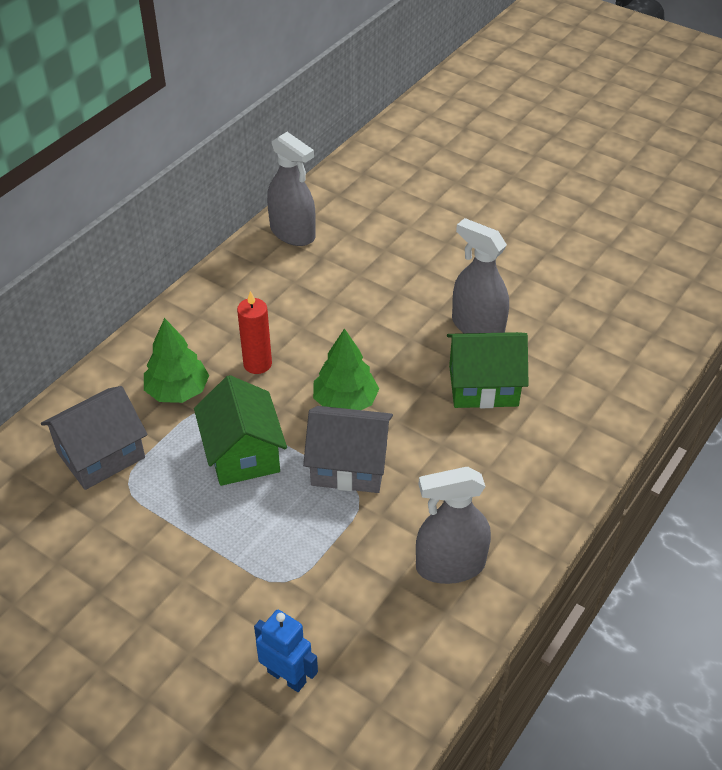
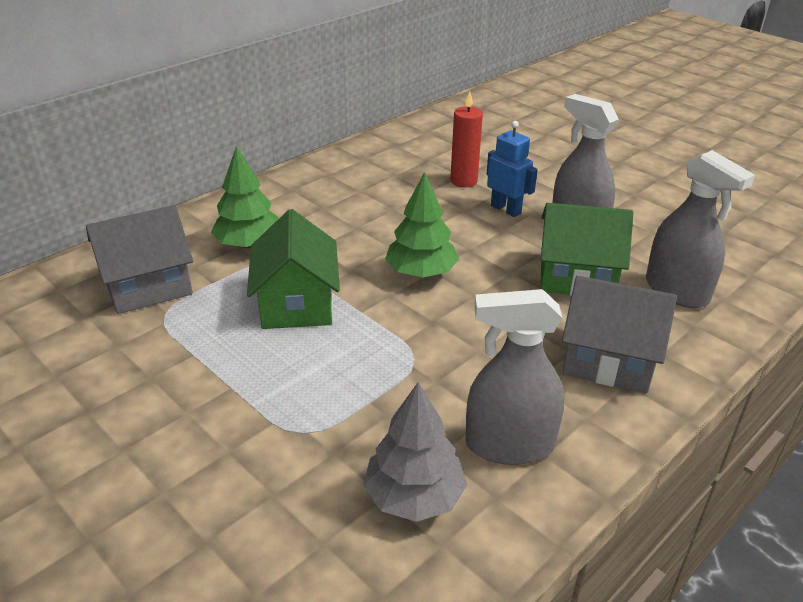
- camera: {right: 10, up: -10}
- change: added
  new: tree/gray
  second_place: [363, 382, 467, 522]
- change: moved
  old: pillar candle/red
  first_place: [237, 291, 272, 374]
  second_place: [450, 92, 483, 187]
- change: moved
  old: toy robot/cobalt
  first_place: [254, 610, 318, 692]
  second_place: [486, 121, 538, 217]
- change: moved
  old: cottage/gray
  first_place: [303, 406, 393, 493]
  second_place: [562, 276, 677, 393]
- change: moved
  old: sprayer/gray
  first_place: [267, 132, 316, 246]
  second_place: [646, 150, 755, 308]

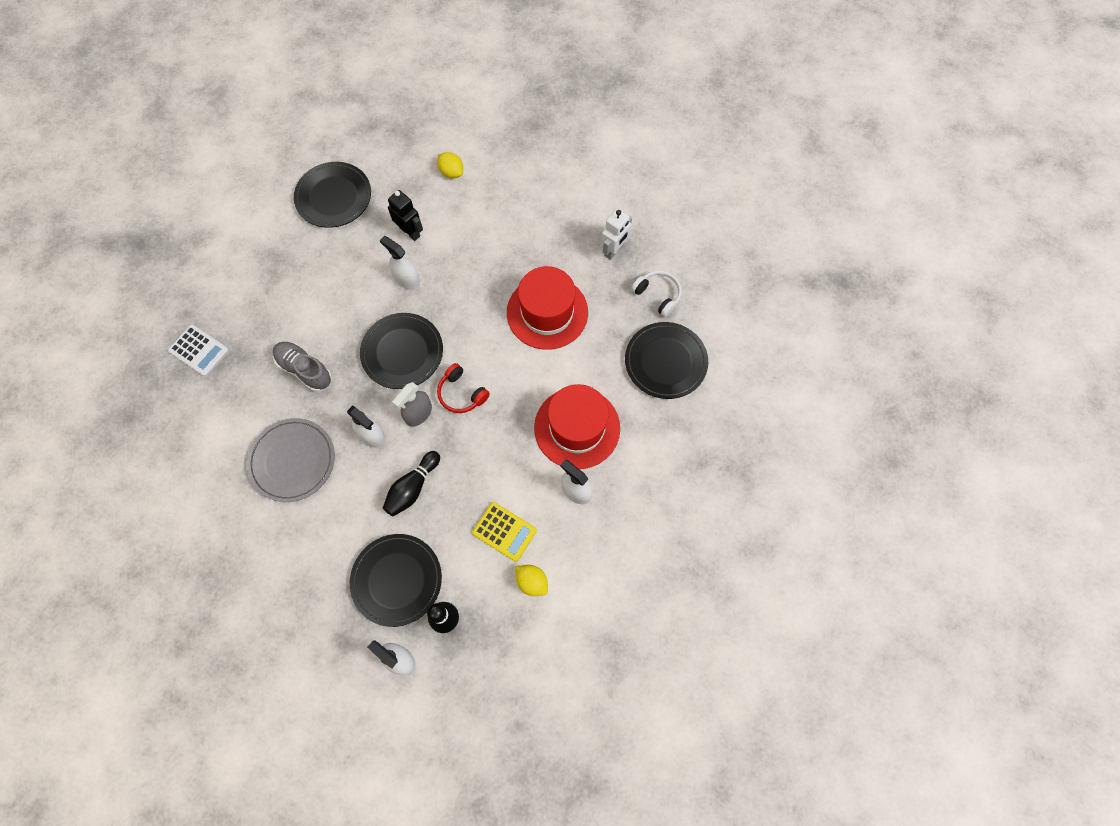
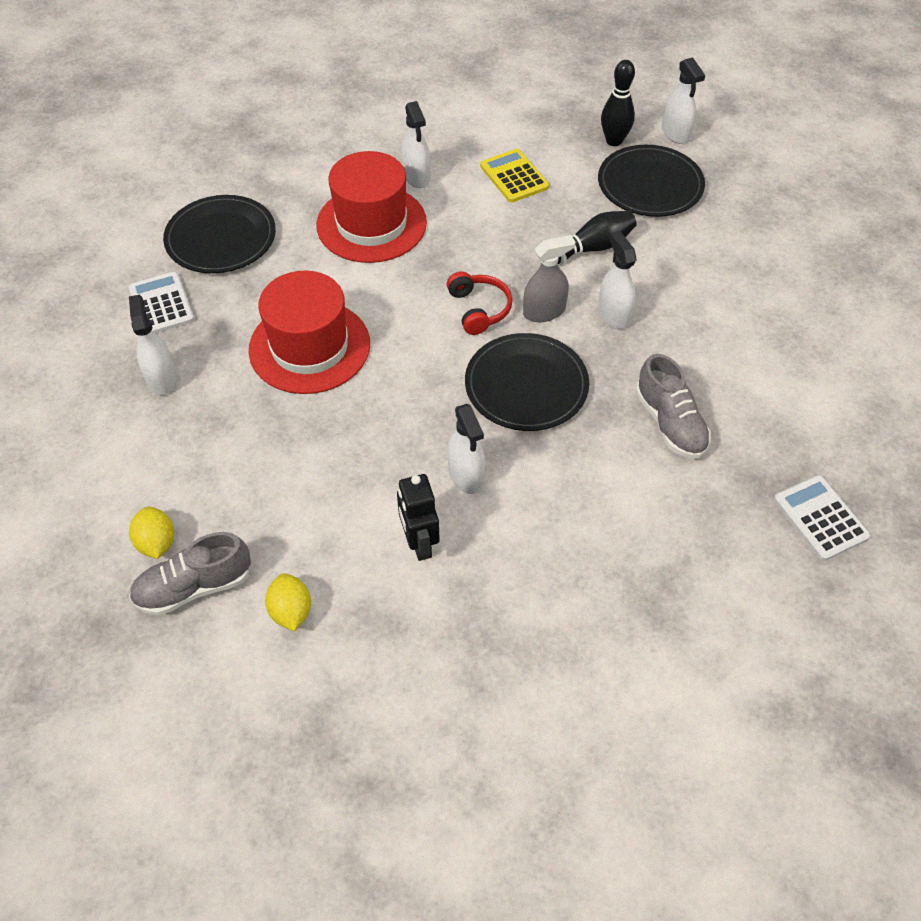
- camera: {right: -150, up: -15}
- change: replaced
  old: headset/snow-white
  new: adding machine/snow-white
  first_place: [631, 270, 682, 317]
  second_place: [128, 272, 194, 333]
- change: replaced
  old: toy robot/snow-white
  new: sprayer/snow-white
  first_place: [601, 209, 632, 260]
  second_place: [129, 295, 177, 395]
- change: moved
  old: toy lemon/golden
  first_place: [516, 565, 548, 596]
  second_place: [129, 507, 174, 559]
- change: added
  new: sneaker/gray
  second_place: [129, 532, 251, 616]
- change: removed
  old: plate/gray
  first_place: [247, 418, 335, 502]
- change: removed
  old: plate/black
  first_place: [294, 162, 371, 228]

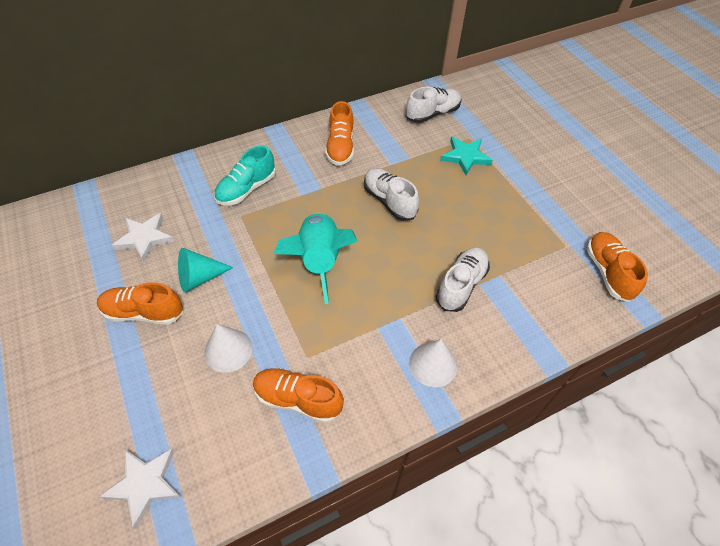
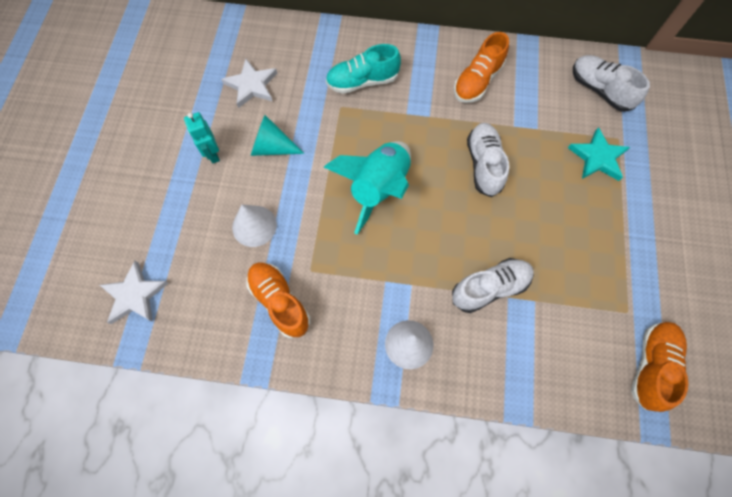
- camera: {right: 35, up: 15}
- change: replaced
  old: sneaker/orange
  new: toy robot/teal
  first_place: [97, 282, 183, 325]
  second_place: [184, 112, 220, 163]
- change: turned
  old: sneaker/snow-white
  first_place: [406, 87, 462, 123]
  second_place: [573, 55, 650, 112]
  degrees: -135

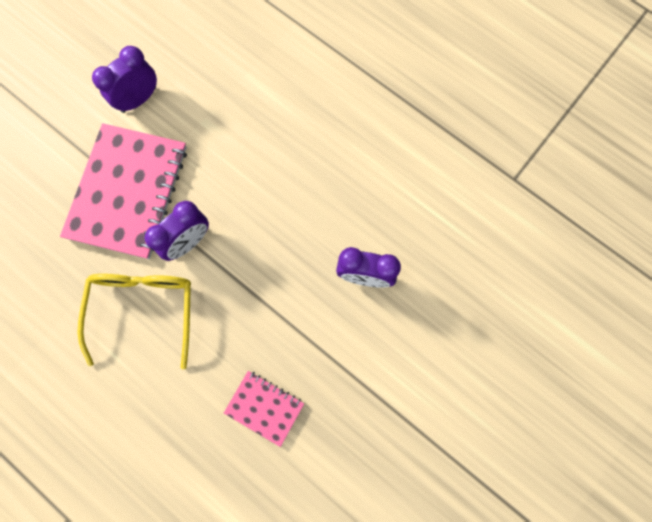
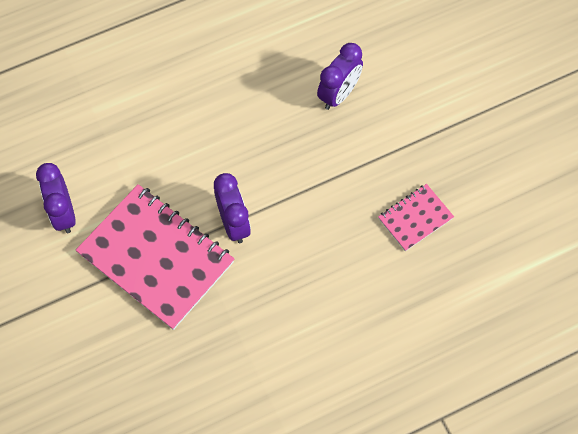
- camera: {right: -65, up: -10}
- change: removed
  old: spectacles/golden
  first_place: [77, 274, 191, 369]

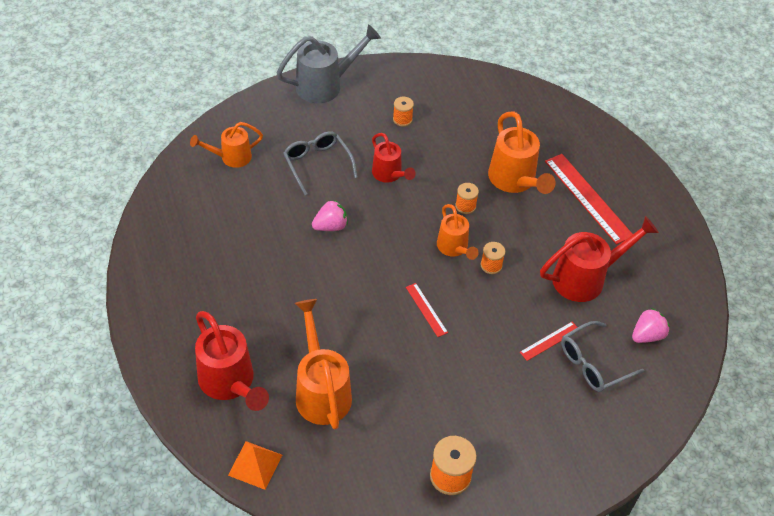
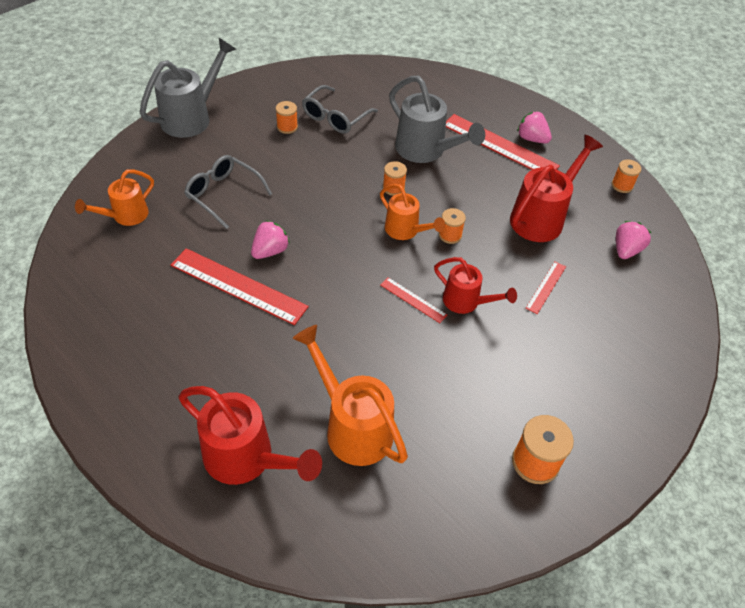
- camera: {right: -25, up: 0}
- change: added
  new: measuring stick/red
  second_place: [171, 248, 309, 325]
- change: moved
  old: spectacles/gray
  first_place: [561, 321, 644, 392]
  second_place: [302, 85, 378, 134]
- change: recoloured
  old: watering can/orange
  new: watering can/gray
  first_place: [488, 111, 556, 194]
  second_place: [389, 76, 485, 163]
- change: moved
  old: watering can/red
  first_place: [372, 133, 416, 183]
  second_place: [434, 257, 517, 314]
- change: added
  new: toy strawberry/pink
  second_place: [517, 111, 552, 144]
- change: added
  new: spool/orange
  second_place: [612, 159, 641, 193]
- change: removed
  old: pyramid shape/orange
  first_place: [228, 441, 282, 490]

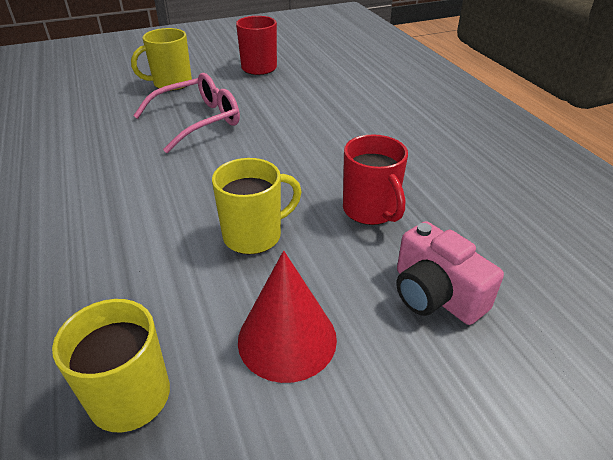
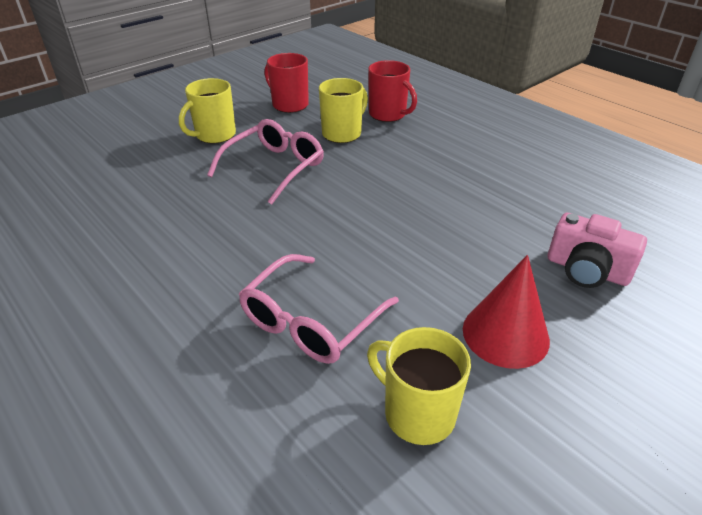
- camera: {right: -20, up: 0}
- change: added
  new: spectacles/pink
  second_place: [239, 254, 399, 364]
- change: moved
  old: mug/golden
  first_place: [212, 158, 302, 254]
  second_place: [319, 78, 368, 143]
- change: moved
  old: mug/red
  first_place: [343, 134, 408, 225]
  second_place: [368, 60, 417, 122]

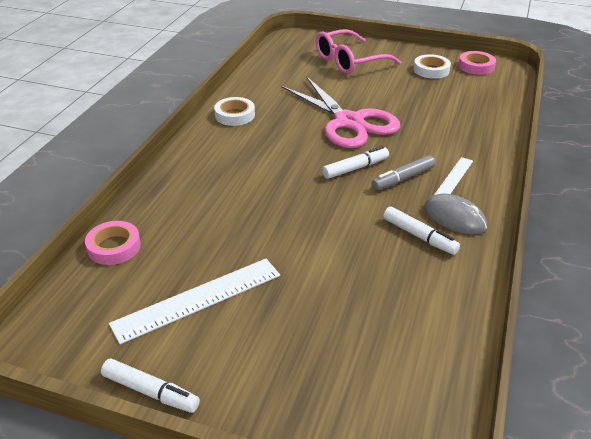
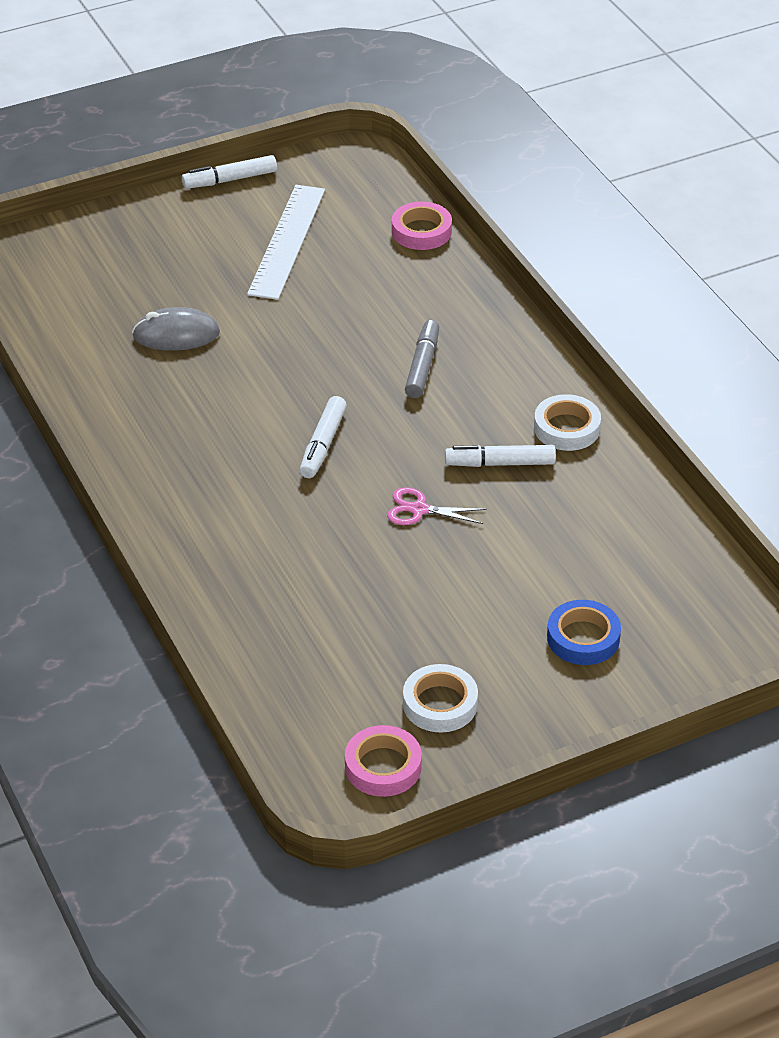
- camera: {right: 135, up: 5}
- change: moved
  old: mouse/gray
  first_place: [424, 193, 487, 235]
  second_place: [132, 307, 220, 351]
- change: resized
  old: pair of scissors/pink
  first_place: [281, 77, 401, 148]
  second_place: [387, 487, 487, 525]
  factor: 0.4
- change: moved
  old: marker pen/gray
  first_place: [372, 155, 435, 190]
  second_place: [405, 320, 439, 398]
- change: moved
  old: marker pen/snow-white
  first_place: [383, 206, 460, 255]
  second_place: [445, 445, 556, 467]
- change: replaced
  old: spectacles/pink
  new: roll of tape/cobalt
  first_place: [316, 29, 401, 74]
  second_place: [547, 600, 621, 665]
- change: removed
  old: measuring stick/snow-white
  first_place: [434, 157, 473, 195]

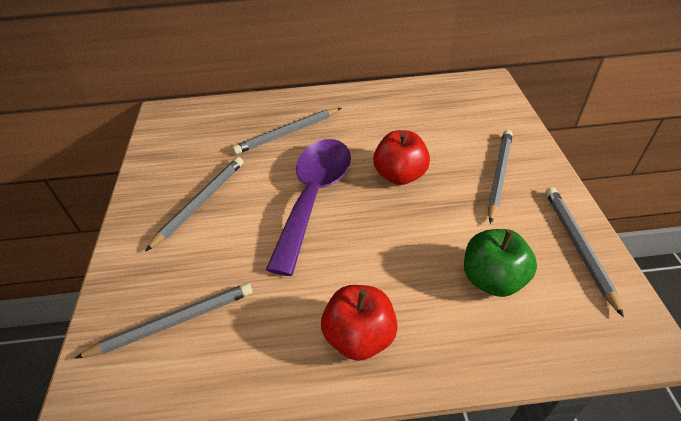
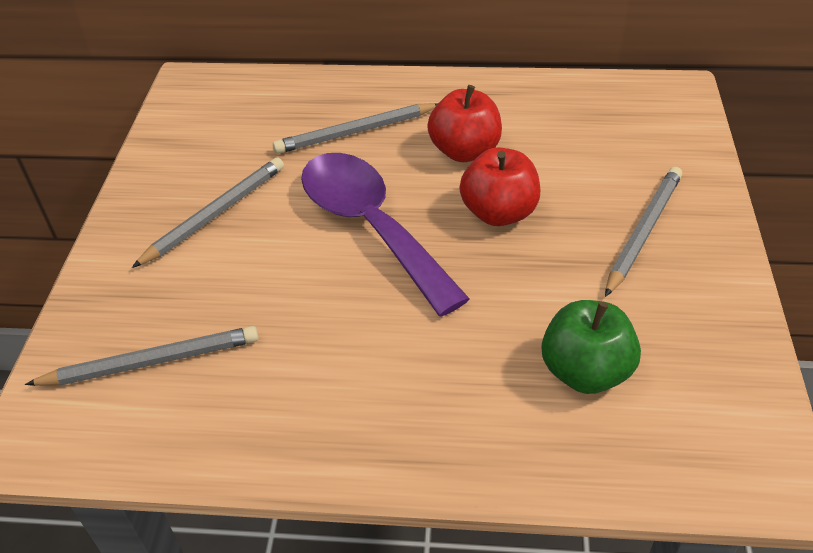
- camera: {right: 10, up: 0}
- change: turned
  old: tablespoon/royal purple
  first_place: [266, 139, 351, 276]
  second_place: [301, 153, 470, 317]
  degrees: -60
- change: moved
  old: apple fruit/red
  first_place: [321, 285, 398, 361]
  second_place: [427, 85, 502, 162]
- change: removed
  old: pencil/gray
  first_place: [546, 187, 624, 317]

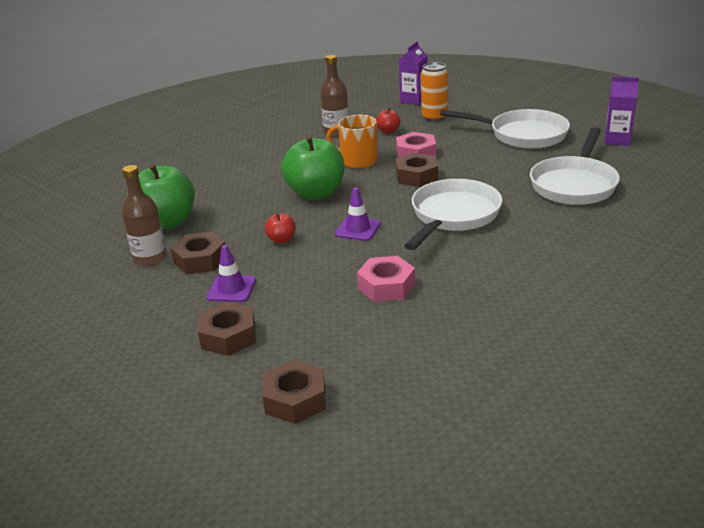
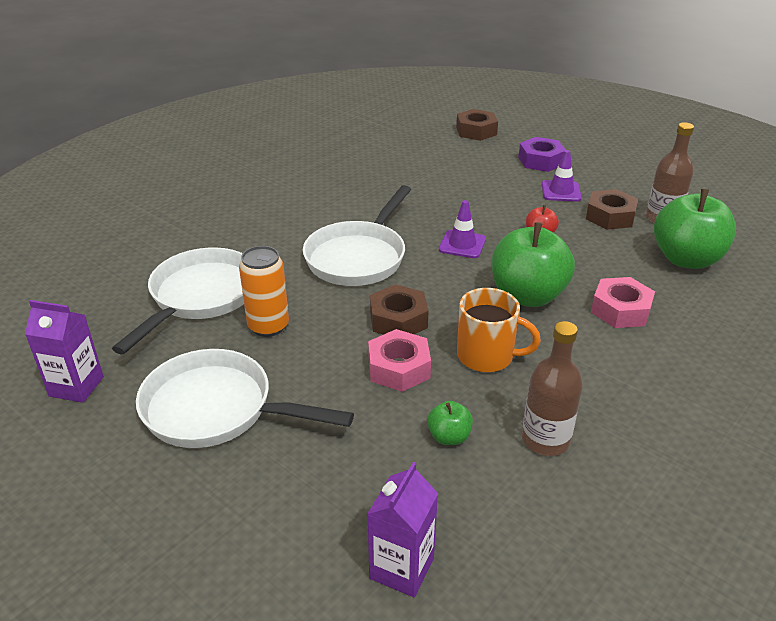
- camera: {right: 175, up: 5}
- change: moved
  old: tin/orange
  first_place: [421, 62, 448, 122]
  second_place: [239, 246, 289, 337]
- change: recoloured
  old: apple fruit/red
  new: apple fruit/emerald
  first_place: [376, 108, 400, 133]
  second_place: [427, 401, 473, 445]
- change: recoloured
  old: hex nut/russet
  new: hex nut/royal purple
  first_place: [198, 302, 256, 356]
  second_place: [518, 137, 566, 172]
- change: moved
  old: hex nut/pink
  first_place: [357, 256, 415, 302]
  second_place: [591, 277, 655, 328]

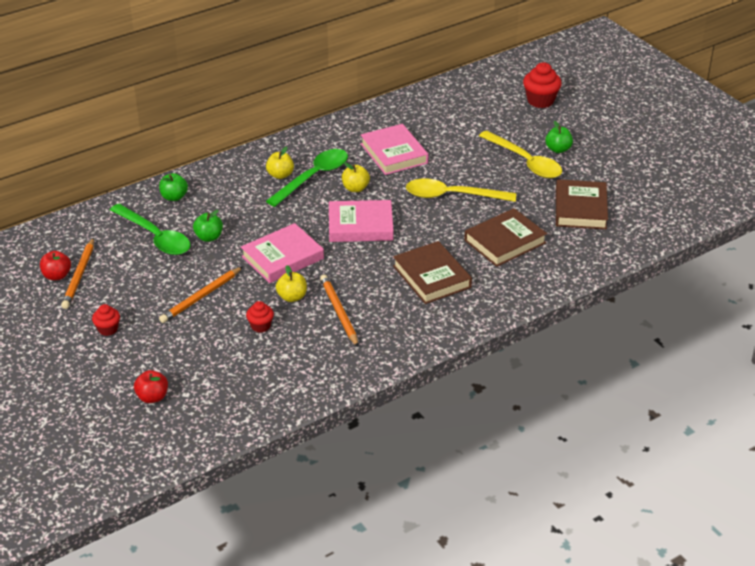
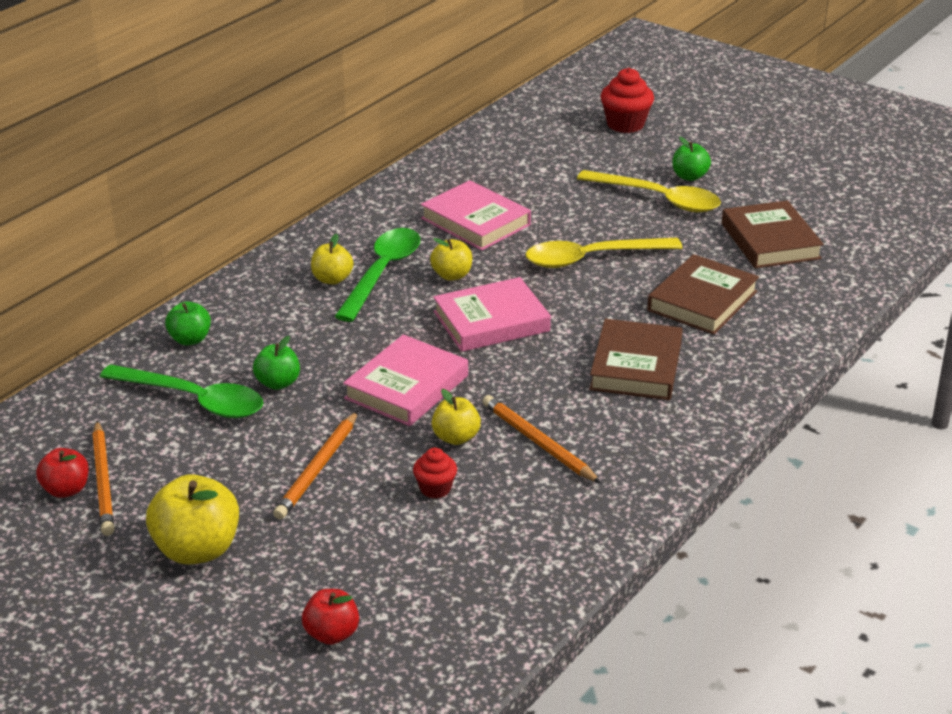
- camera: {right: -20, up: -5}
- change: replaced
  old: cupcake/red
  new: apple fruit/golden
  first_place: [92, 304, 120, 336]
  second_place: [146, 474, 239, 565]
- change: turned
  old: hardcover/russet
  first_place: [393, 241, 472, 304]
  second_place: [589, 319, 683, 400]
  degrees: 60

